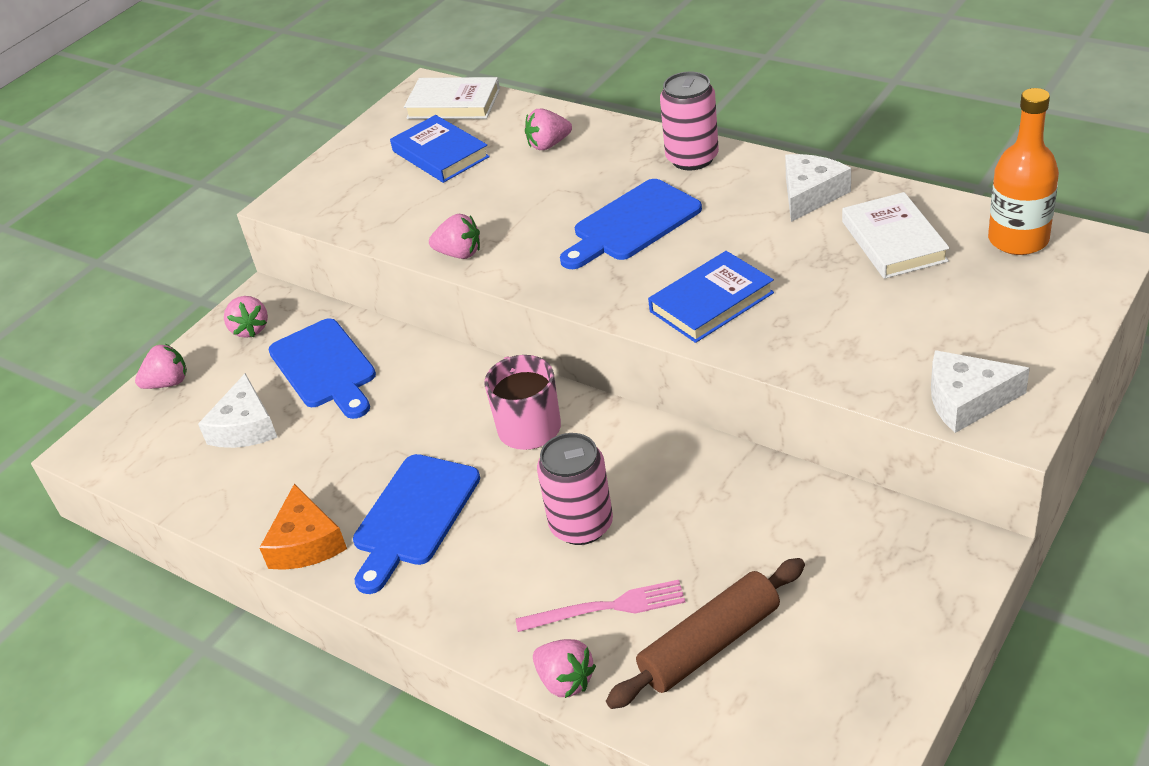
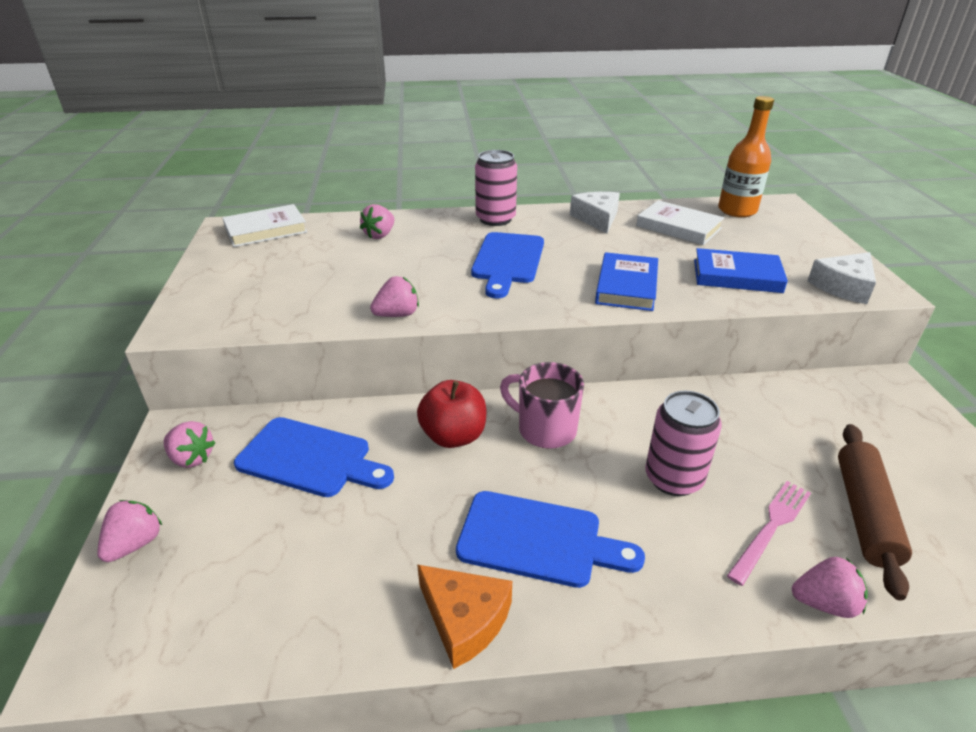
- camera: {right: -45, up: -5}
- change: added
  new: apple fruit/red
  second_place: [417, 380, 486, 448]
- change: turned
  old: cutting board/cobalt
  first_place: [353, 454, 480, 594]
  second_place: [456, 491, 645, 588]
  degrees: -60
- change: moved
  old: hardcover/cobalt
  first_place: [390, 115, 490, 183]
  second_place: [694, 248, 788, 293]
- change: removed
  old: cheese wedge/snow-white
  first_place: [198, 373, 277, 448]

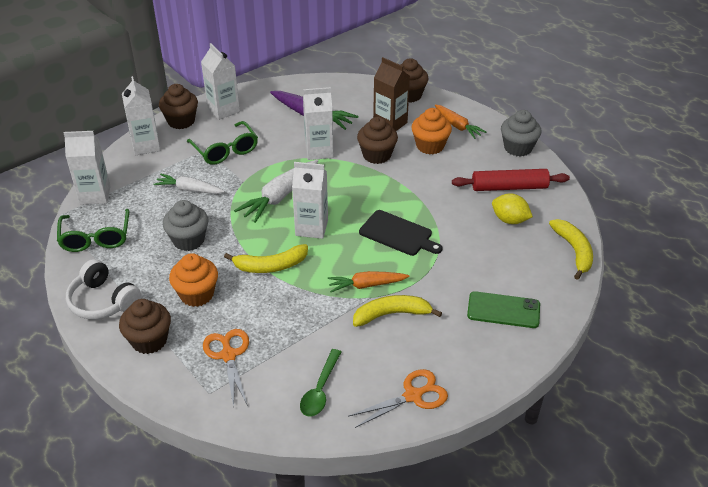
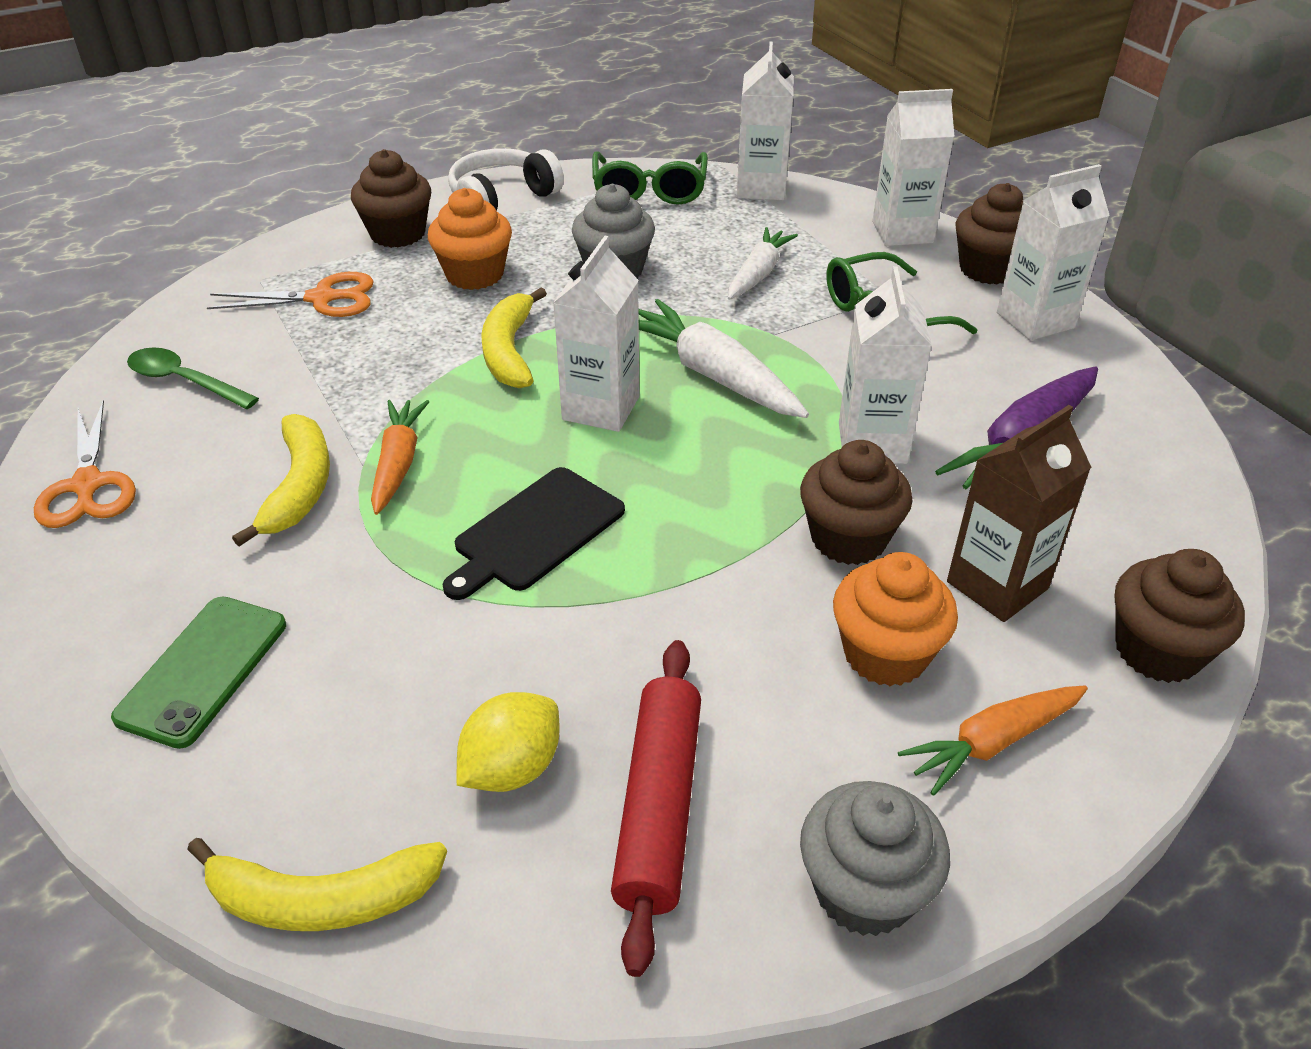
- camera: {right: 100, up: 0}
- change: turned
  old: spectacles/emerald
  first_place: [57, 209, 129, 252]
  second_place: [592, 151, 708, 205]
  degrees: -90

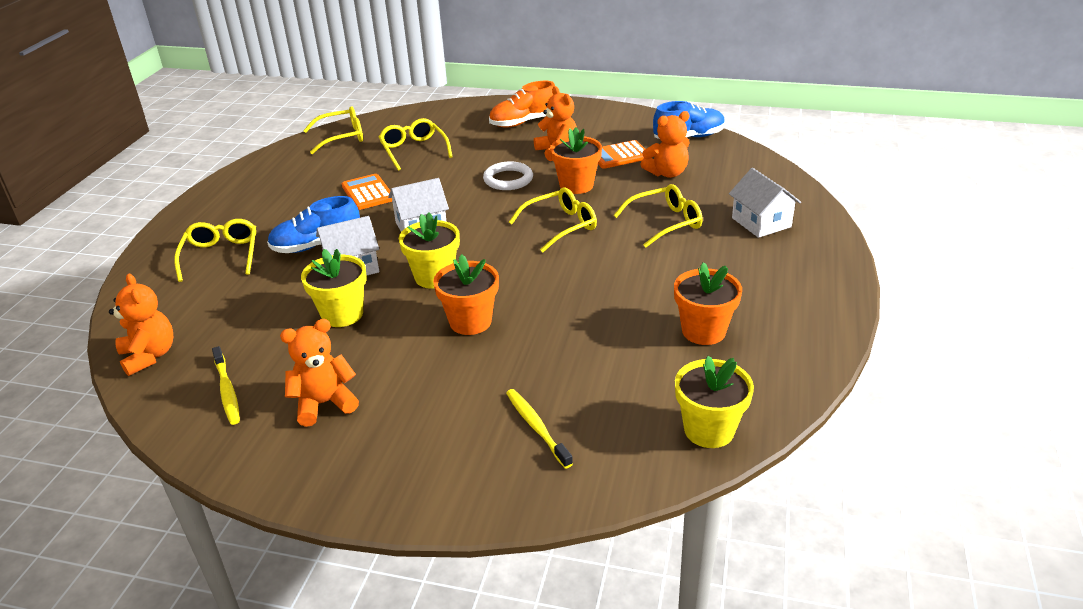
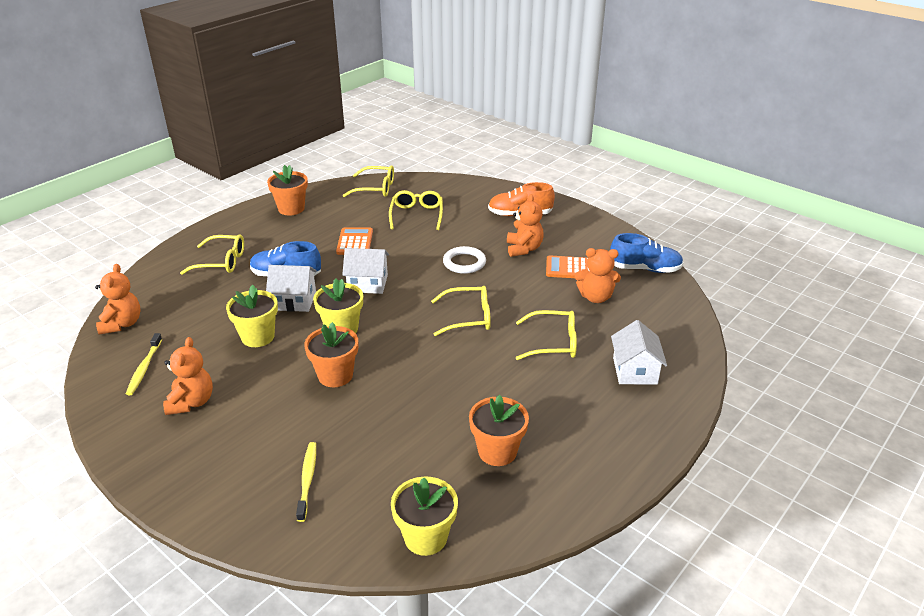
- camera: {right: 25, up: 0}
- change: turned
  old: teddy/orange
  first_place: [280, 319, 359, 427]
  second_place: [163, 337, 213, 415]
  degrees: 90
- change: turned
  old: spectacles/golden
  first_place: [174, 219, 256, 282]
  second_place: [180, 234, 244, 275]
  degrees: 75
- change: moved
  old: potted plant/orange
  first_place: [550, 127, 602, 194]
  second_place: [267, 165, 308, 215]

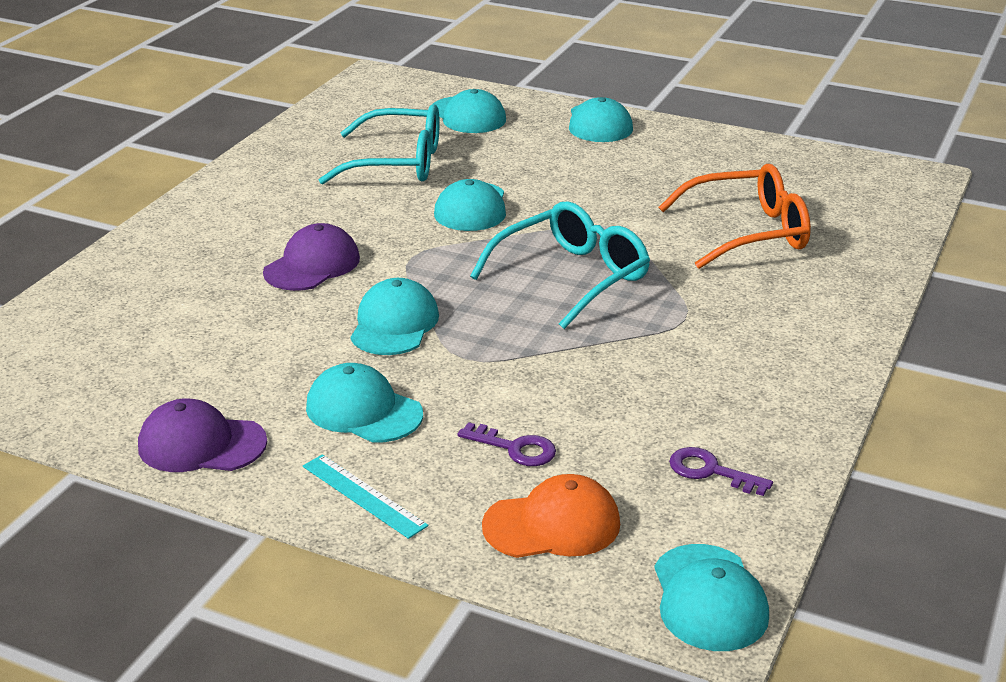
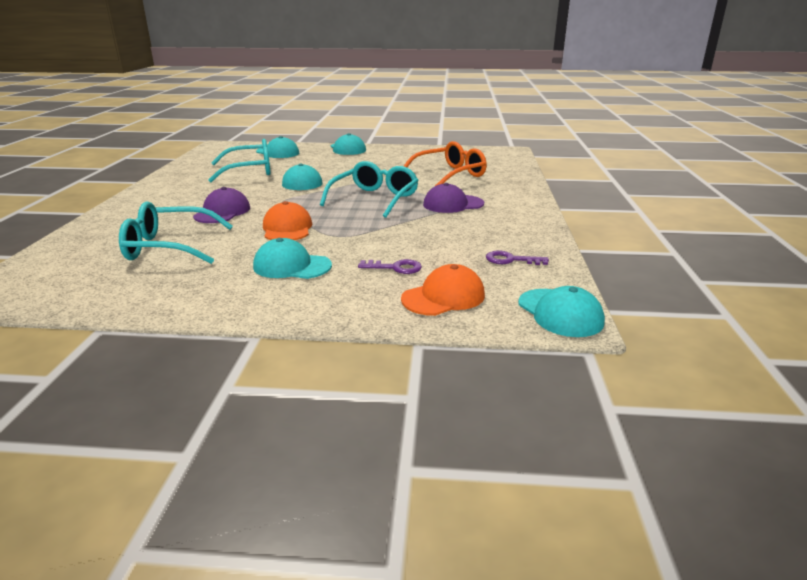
- camera: {right: -20, up: -5}
- change: added
  new: spectacles/teal
  second_place: [119, 202, 233, 264]
- change: recoloured
  old: baseball cap/teal
  new: baseball cap/orange
  first_place: [351, 278, 439, 355]
  second_place: [263, 201, 312, 240]
- change: moved
  old: baseball cap/royal purple
  first_place: [138, 399, 267, 472]
  second_place: [423, 183, 484, 213]
- change: removed
  old: measuring stick/teal
  first_place: [303, 454, 428, 539]

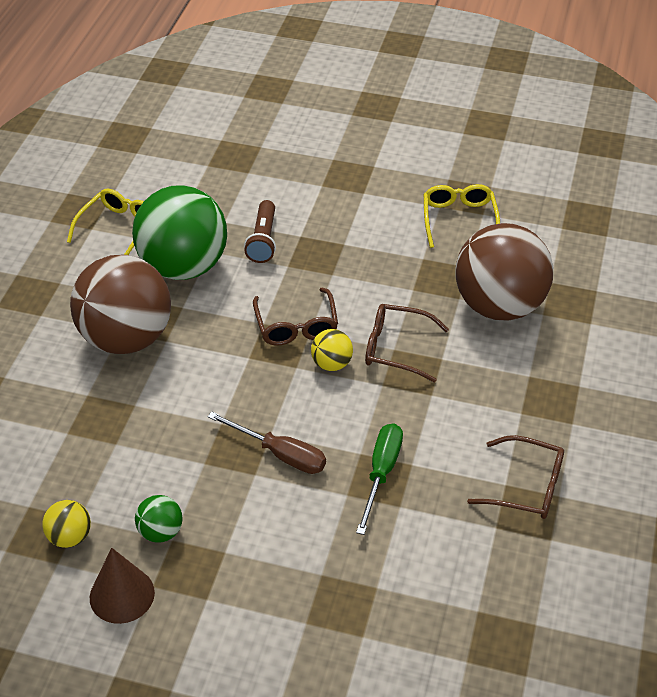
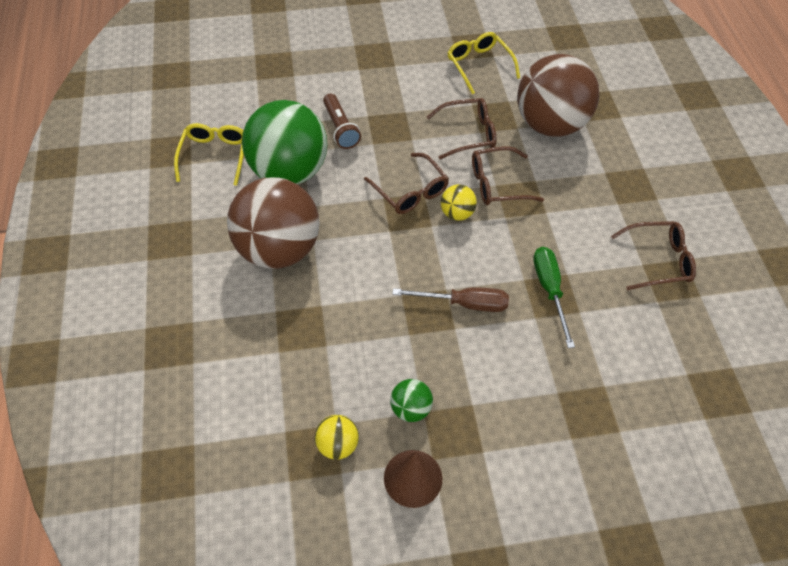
- camera: {right: -25, up: 10}
- change: added
  new: spectacles/russet
  second_place: [427, 98, 497, 159]

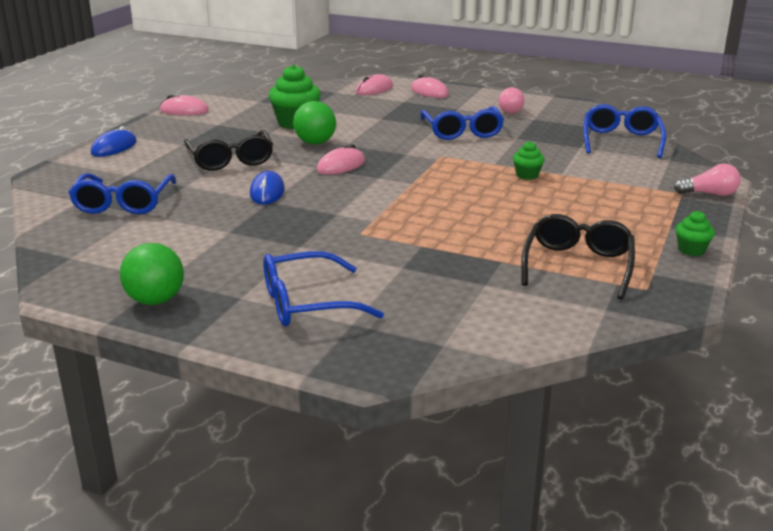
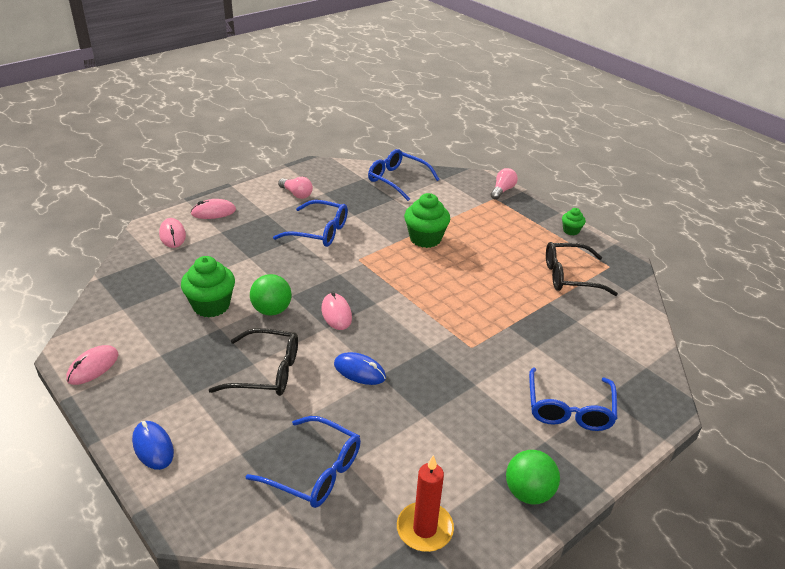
- camera: {right: -65, up: 10}
- change: added
  new: pillar candle/red
  second_place: [397, 455, 454, 552]
- change: resized
  old: cupcake/emerald
  first_place: [513, 141, 545, 180]
  second_place: [404, 193, 450, 248]
  factor: 1.89
- change: turned
  old: spectacles/black
  first_place: [521, 214, 635, 300]
  second_place: [546, 242, 618, 296]
  degrees: -45

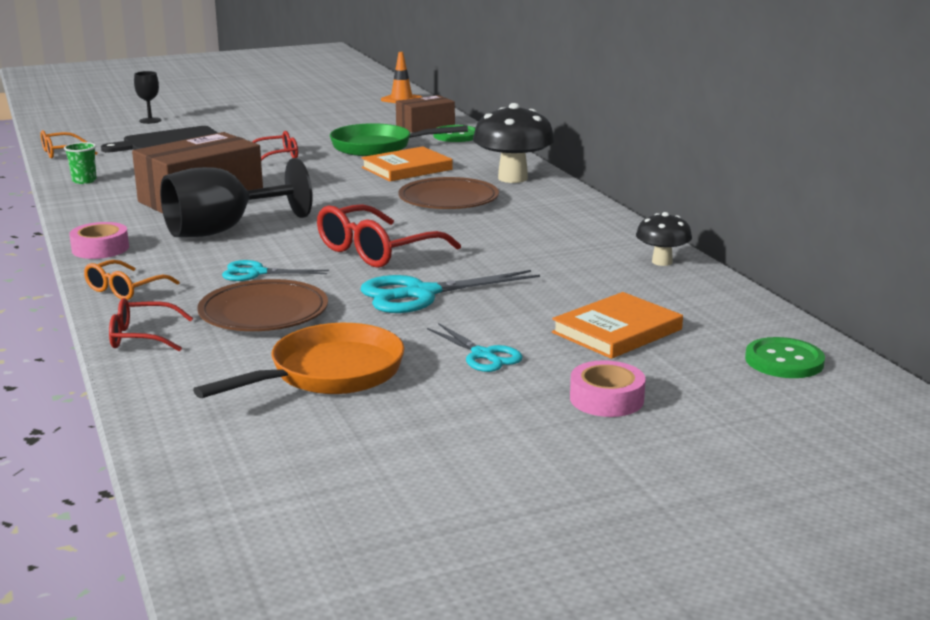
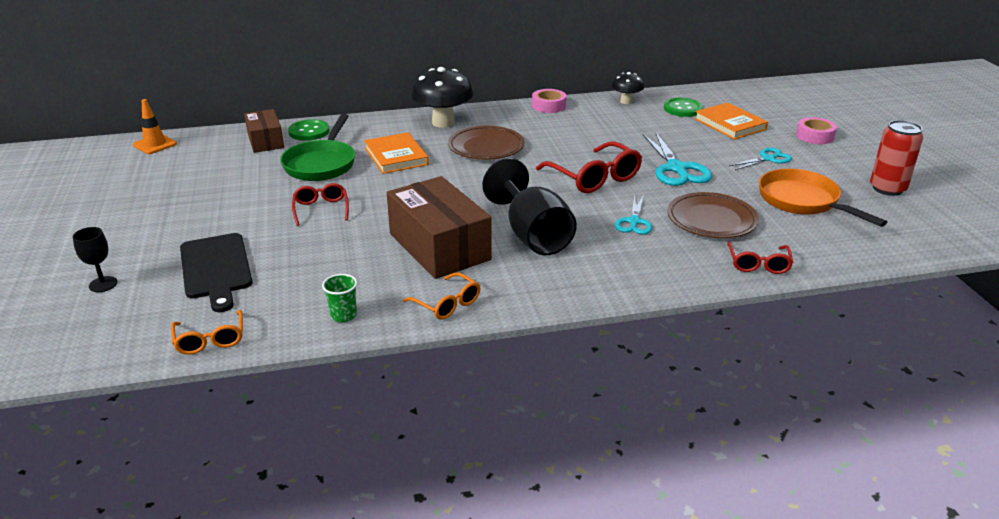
- camera: {right: -80, up: 10}
- change: moved
  old: spectacles/orange
  first_place: [84, 260, 179, 300]
  second_place: [403, 272, 480, 320]
- change: moved
  old: roll of tape/pink
  first_place: [69, 222, 129, 259]
  second_place: [532, 89, 566, 113]
- change: moved
  old: button/emerald
  first_place: [745, 337, 825, 378]
  second_place: [664, 98, 703, 117]
- change: added
  new: tin/red
  second_place: [870, 120, 923, 196]

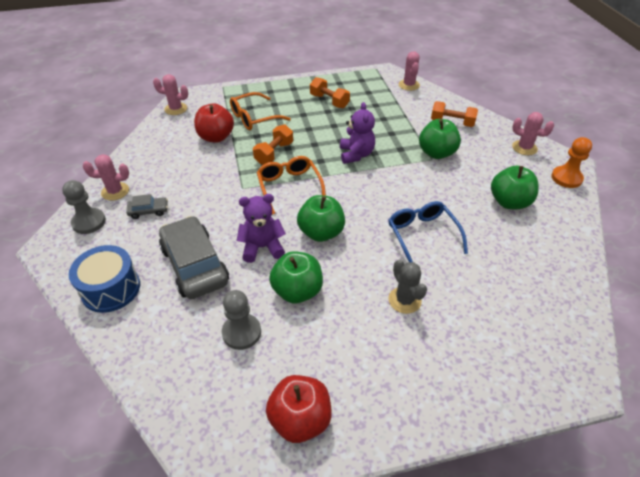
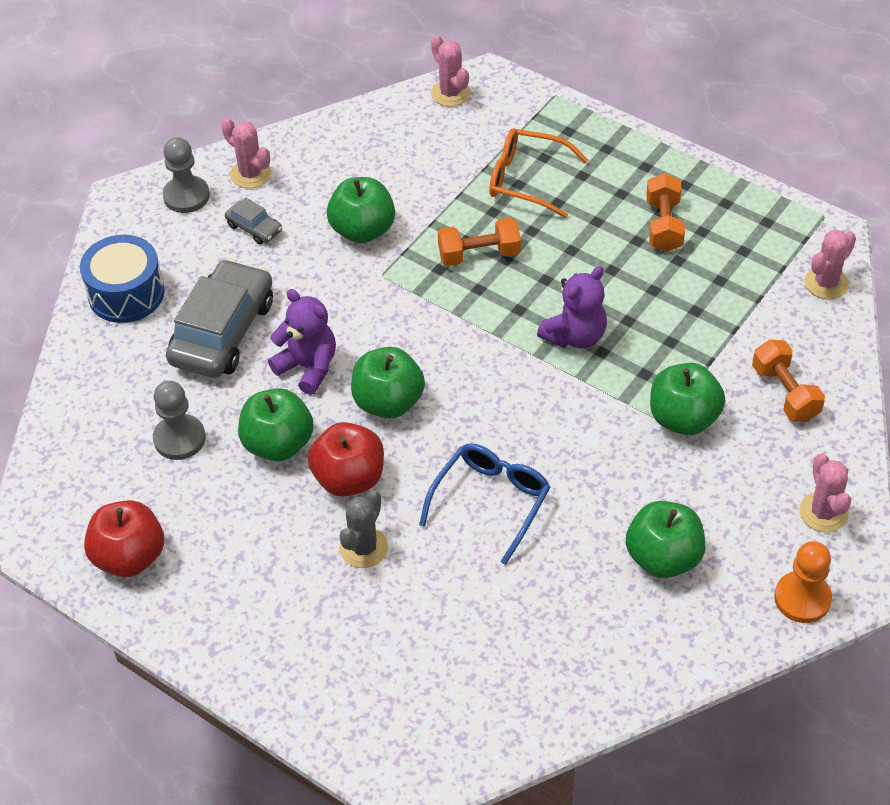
- camera: {right: 50, up: 5}
- change: moved
  old: apple fruit/red
  first_place: [194, 103, 234, 143]
  second_place: [308, 422, 384, 497]
- change: added
  new: apple fruit/emerald
  second_place: [327, 177, 395, 243]
- change: removed
  old: spectacles/orange
  first_place: [257, 156, 326, 215]

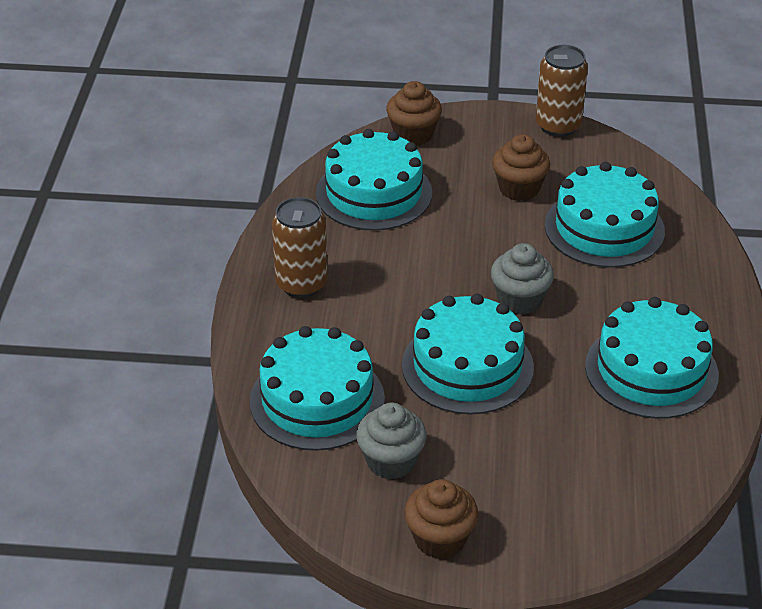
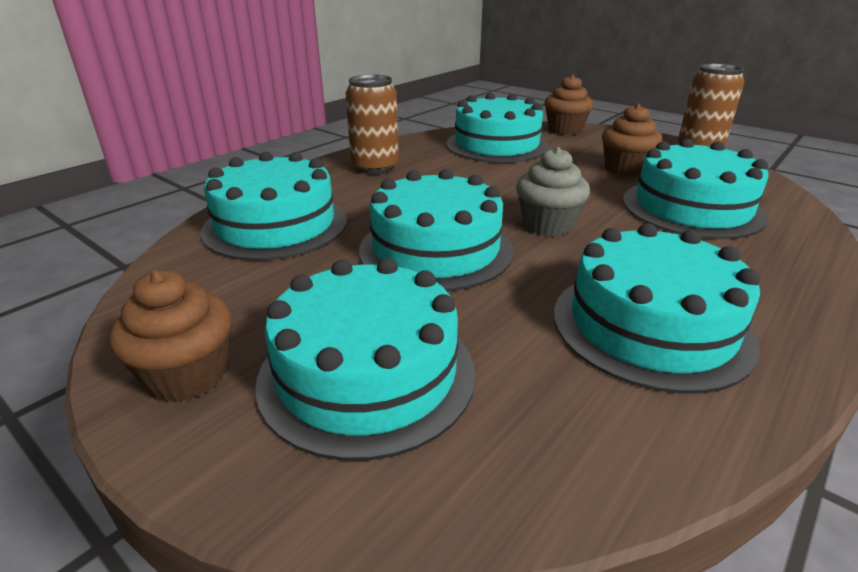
- camera: {right: 35, up: -10}
- change: added
  new: gateau/teal
  second_place: [255, 258, 475, 461]
- change: removed
  old: cupcake/gray
  first_place: [356, 403, 427, 479]

